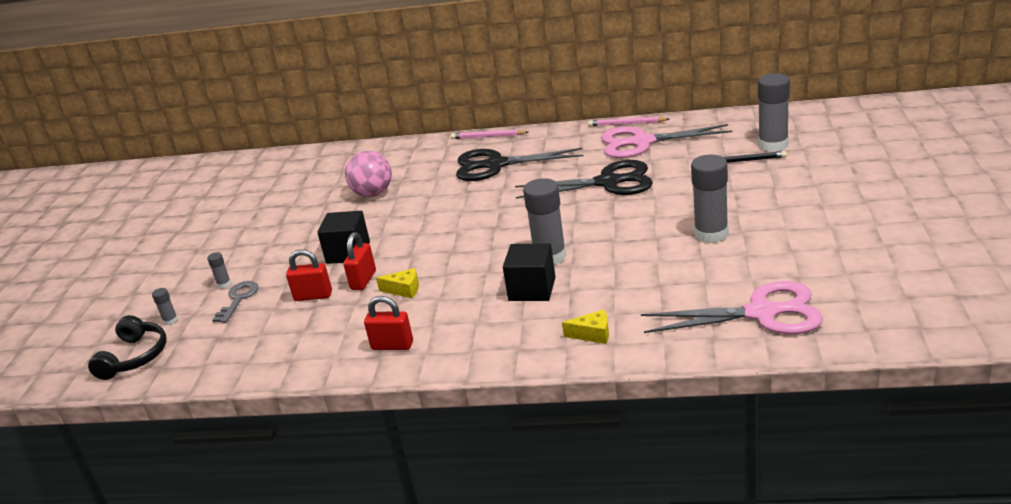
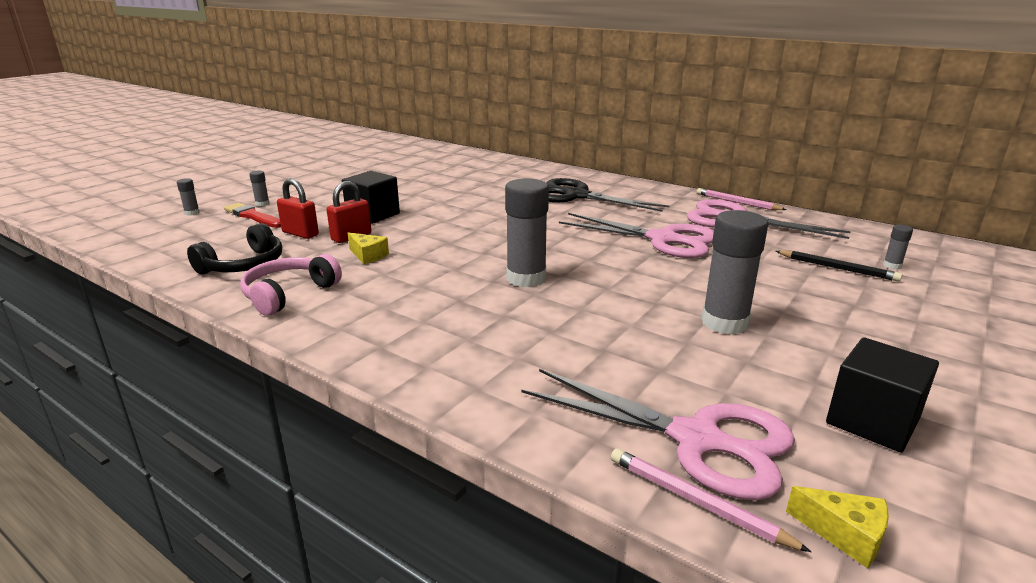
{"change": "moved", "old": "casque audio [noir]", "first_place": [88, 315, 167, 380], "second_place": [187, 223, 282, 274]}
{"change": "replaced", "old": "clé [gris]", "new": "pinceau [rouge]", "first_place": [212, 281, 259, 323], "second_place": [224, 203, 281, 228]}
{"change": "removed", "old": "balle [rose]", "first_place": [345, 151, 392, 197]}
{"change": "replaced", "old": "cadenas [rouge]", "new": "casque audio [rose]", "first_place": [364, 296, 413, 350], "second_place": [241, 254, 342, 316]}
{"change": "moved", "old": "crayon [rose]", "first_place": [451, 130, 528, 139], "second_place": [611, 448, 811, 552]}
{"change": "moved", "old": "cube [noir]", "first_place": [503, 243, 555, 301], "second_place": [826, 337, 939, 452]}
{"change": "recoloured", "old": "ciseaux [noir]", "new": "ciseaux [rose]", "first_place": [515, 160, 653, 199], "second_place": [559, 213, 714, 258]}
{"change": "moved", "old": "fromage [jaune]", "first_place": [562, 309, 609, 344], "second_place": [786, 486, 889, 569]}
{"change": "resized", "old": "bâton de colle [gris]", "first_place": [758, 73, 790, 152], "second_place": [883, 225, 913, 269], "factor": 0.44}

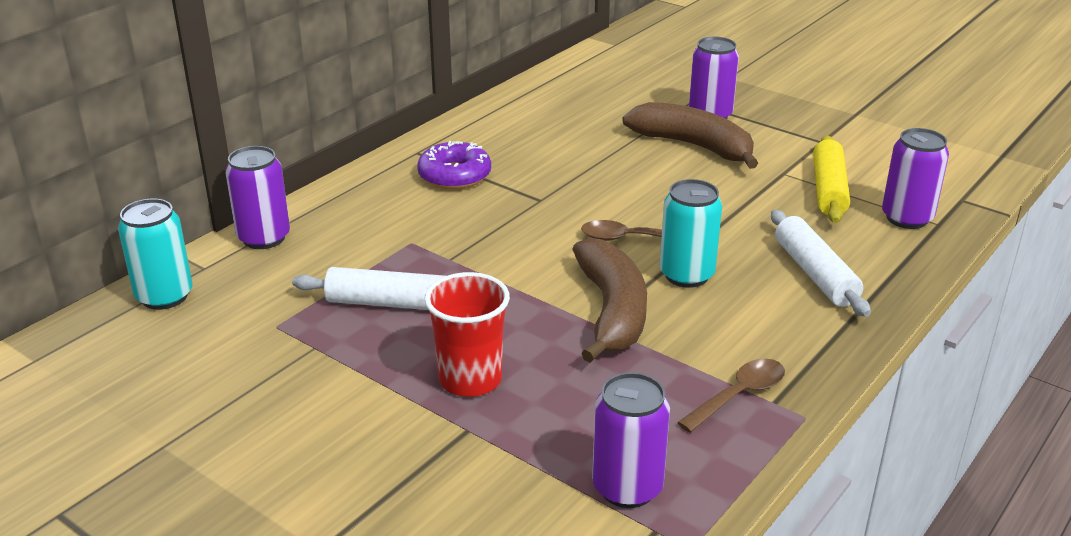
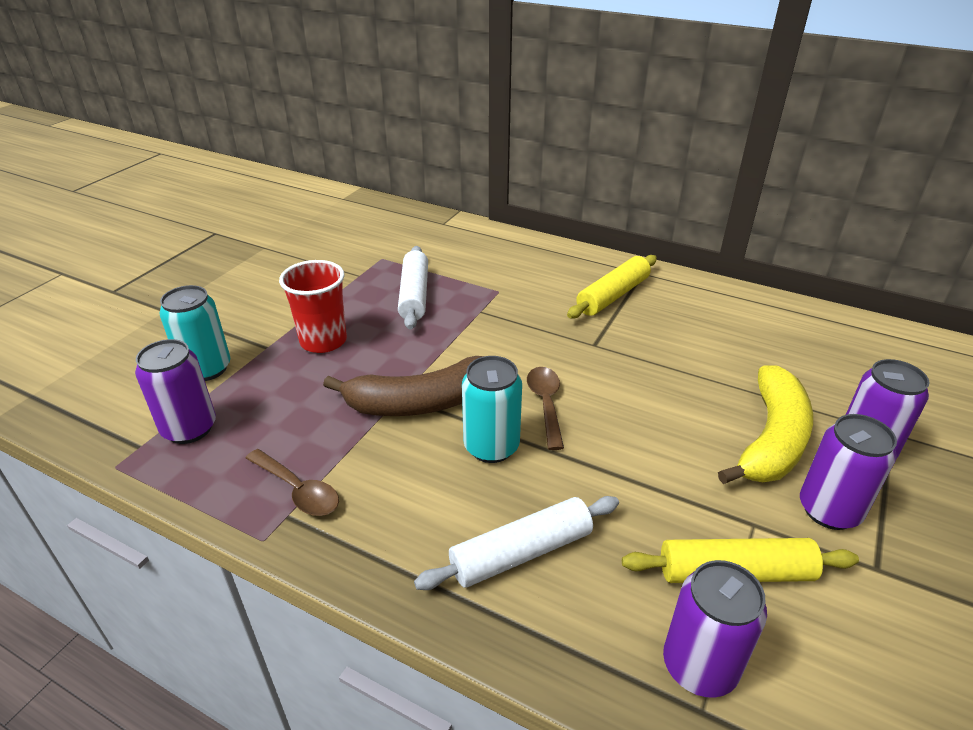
{"change": "moved", "old": "canette [turquoise]", "first_place": [118, 199, 193, 310], "second_place": [160, 285, 230, 381]}
{"change": "moved", "old": "canette [violet]", "first_place": [225, 146, 290, 249], "second_place": [800, 414, 897, 530]}
{"change": "replaced", "old": "beignet [violet]", "new": "rouleau à pâtisserie [jaune]", "first_place": [417, 141, 491, 189], "second_place": [567, 255, 657, 319]}
{"change": "recoloured", "old": "banane [marron]", "new": "banane [jaune]", "first_place": [622, 102, 758, 169], "second_place": [718, 365, 813, 484]}

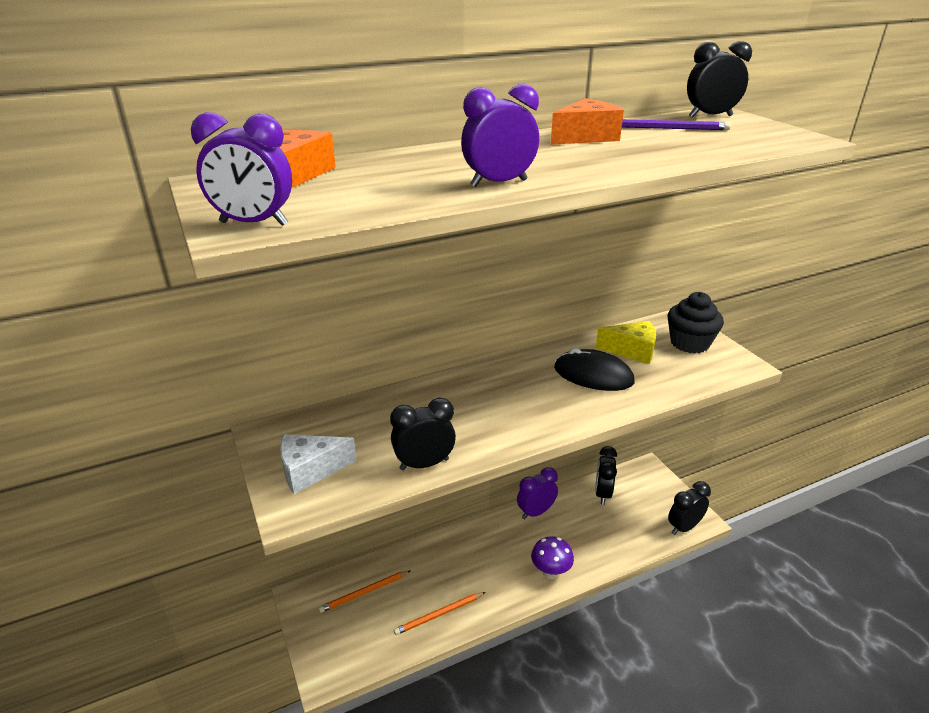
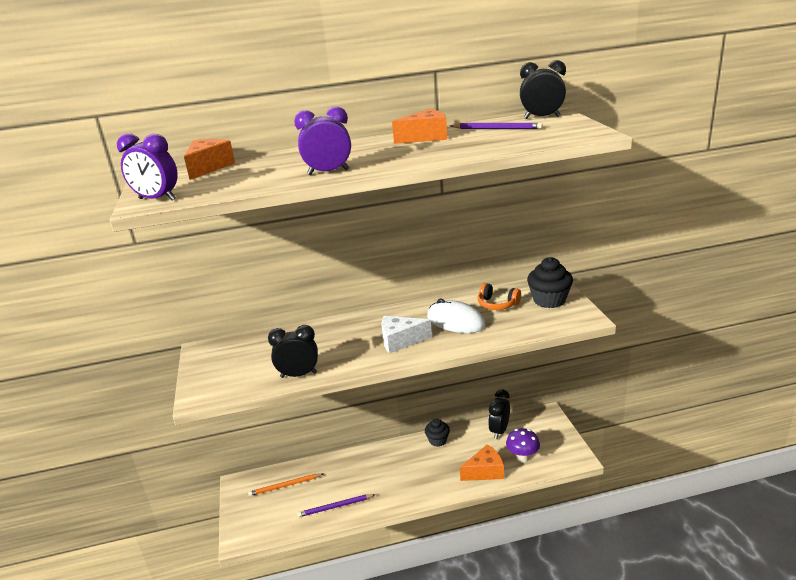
{"change": "moved", "old": "fromage [blanc]", "first_place": [280, 434, 357, 494], "second_place": [381, 316, 432, 354]}
{"change": "recoloured", "old": "crayon [orange]", "new": "crayon [violet]", "first_place": [394, 592, 485, 635], "second_place": [297, 494, 376, 517]}
{"change": "replaced", "old": "réveil [violet]", "new": "muffin [noir]", "first_place": [517, 467, 558, 519], "second_place": [425, 419, 450, 447]}
{"change": "moved", "old": "champignon [violet]", "first_place": [531, 536, 574, 579], "second_place": [506, 428, 540, 463]}
{"change": "recoloured", "old": "souris [noir]", "new": "souris [blanc]", "first_place": [554, 348, 634, 391], "second_place": [427, 299, 486, 333]}
{"change": "replaced", "old": "fromage [jaune]", "new": "casque audio [orange]", "first_place": [596, 321, 656, 364], "second_place": [478, 283, 521, 310]}
{"change": "removed", "old": "réveil [noir]", "first_place": [668, 481, 711, 535]}
{"change": "added", "new": "fromage [orange]", "second_place": [460, 444, 504, 481]}

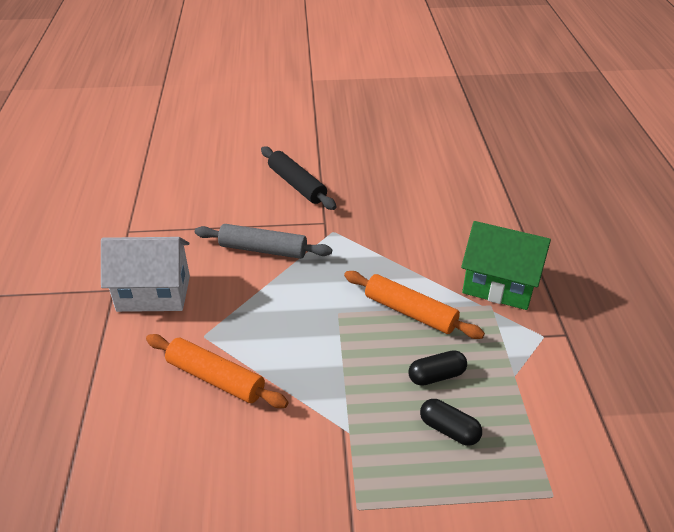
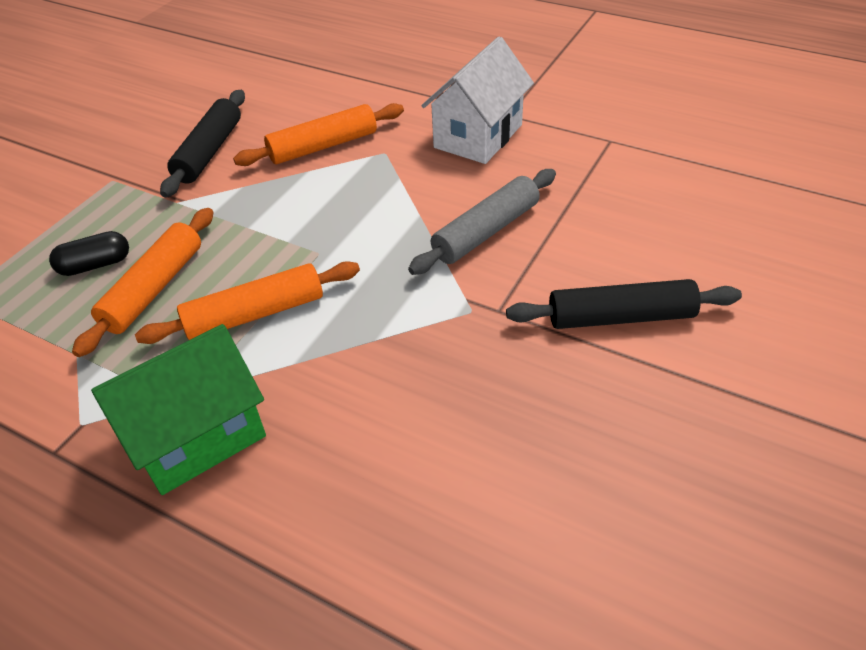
{"change": "replaced", "old": "gélule [noir]", "new": "rouleau à pâtisserie [orange]", "first_place": [408, 350, 467, 386], "second_place": [72, 208, 213, 357]}
{"change": "added", "new": "rouleau à pâtisserie [noir]", "second_place": [160, 90, 245, 197]}

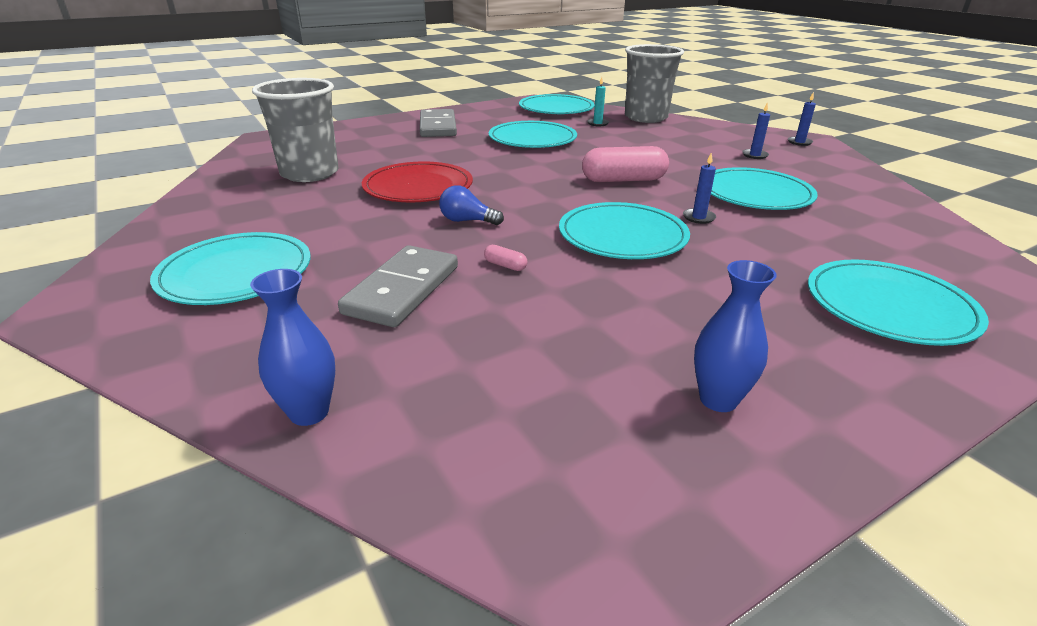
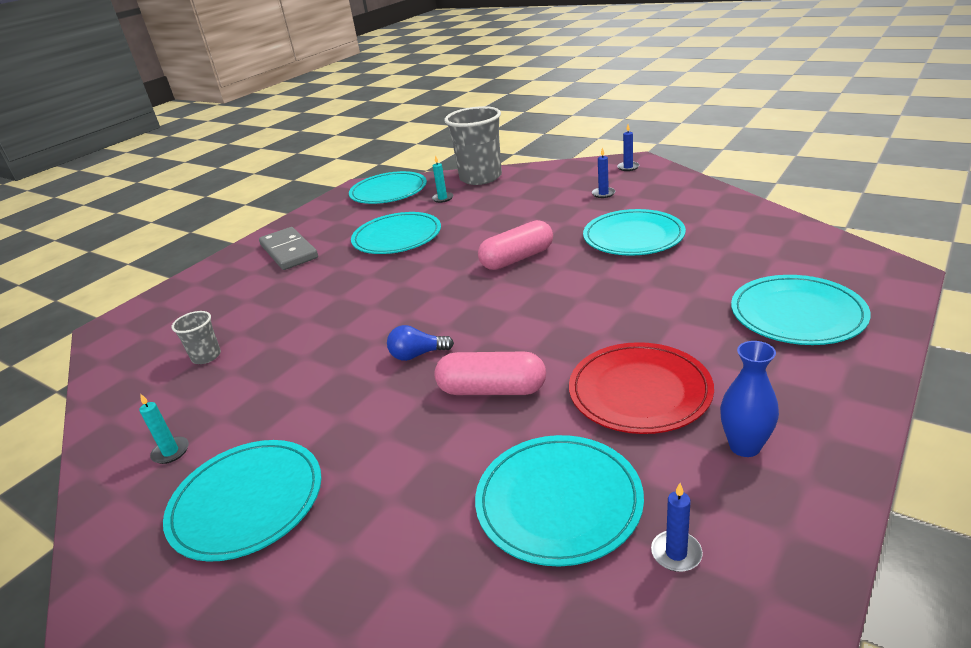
{"change": "removed", "old": "vase [bleu]", "first_place": [250, 269, 335, 426]}
{"change": "resized", "old": "gobelet [gris]", "first_place": [252, 78, 339, 182], "second_place": [172, 311, 221, 364], "factor": 0.47}
{"change": "removed", "old": "domino [gris]", "first_place": [338, 245, 458, 327]}
{"change": "moved", "old": "assiette [rouge]", "first_place": [362, 161, 473, 202], "second_place": [569, 342, 714, 434]}
{"change": "resized", "old": "gélule [rose]", "first_place": [484, 245, 527, 271], "second_place": [434, 352, 546, 395], "factor": 2.42}
{"change": "moved", "old": "assiette [turquoise]", "first_place": [559, 202, 690, 259], "second_place": [475, 435, 644, 567]}
{"change": "moved", "old": "bougie [bleu]", "first_place": [683, 152, 716, 224], "second_place": [651, 483, 703, 572]}
{"change": "added", "new": "bougie [turquoise]", "second_place": [139, 394, 189, 464]}

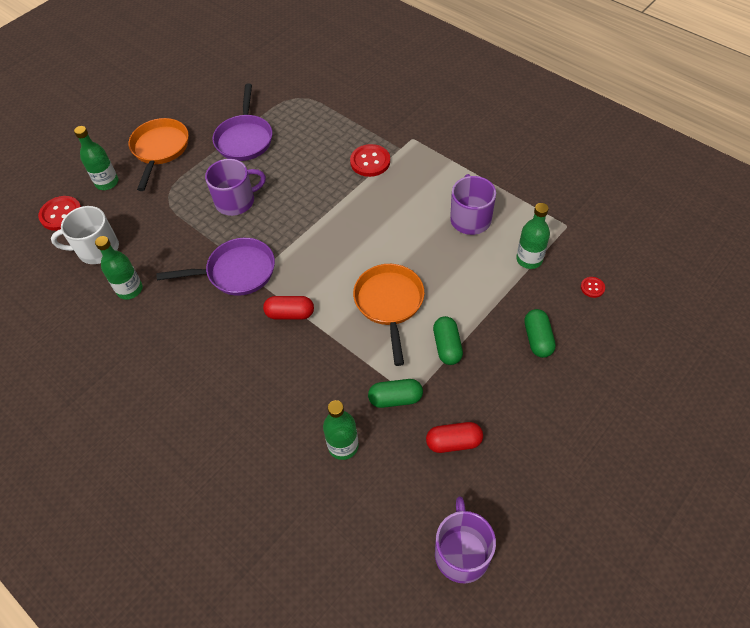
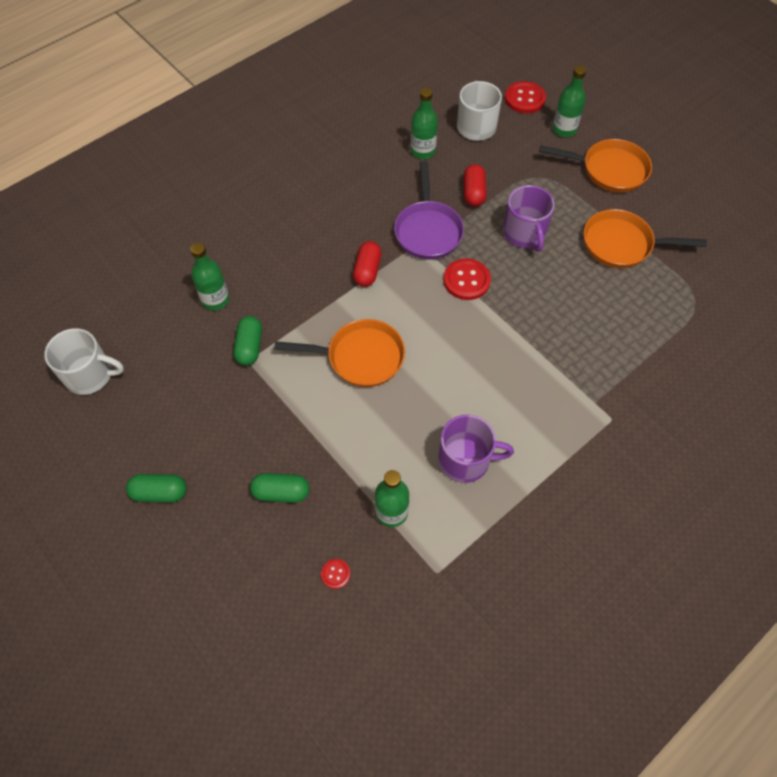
{"change": "recoloured", "old": "poêle [violet]", "new": "poêle [orange]", "first_place": [213, 84, 272, 161], "second_place": [583, 209, 707, 268]}
{"change": "moved", "old": "bouton [rouge]", "first_place": [350, 144, 390, 177], "second_place": [444, 258, 491, 300]}
{"change": "moved", "old": "gélule [rouge]", "first_place": [426, 422, 483, 453], "second_place": [464, 164, 487, 207]}
{"change": "moved", "old": "gélule [vert]", "first_place": [433, 316, 463, 365], "second_place": [126, 474, 187, 502]}
{"change": "recoloured", "old": "tasse [violet]", "new": "tasse [blanc]", "first_place": [435, 497, 496, 583], "second_place": [44, 328, 124, 395]}

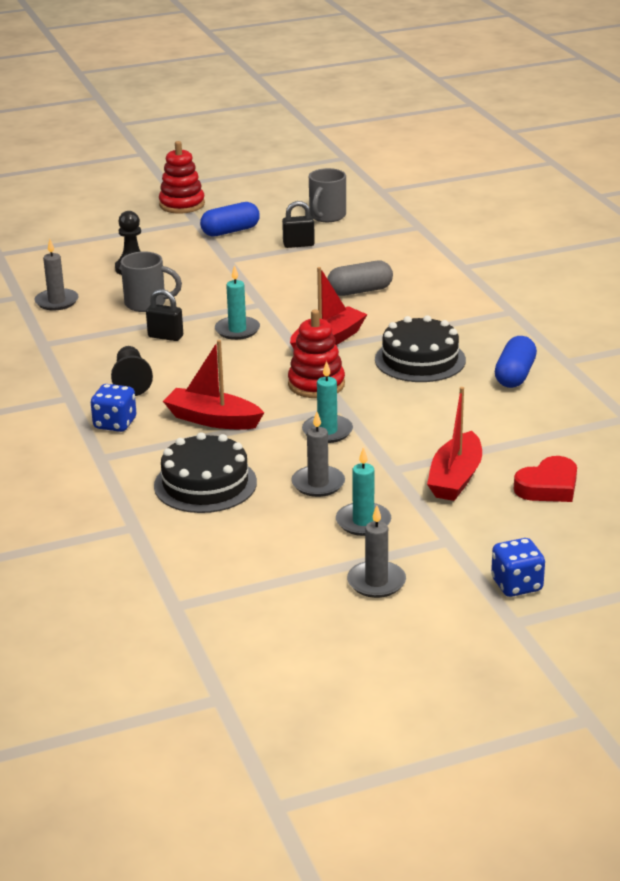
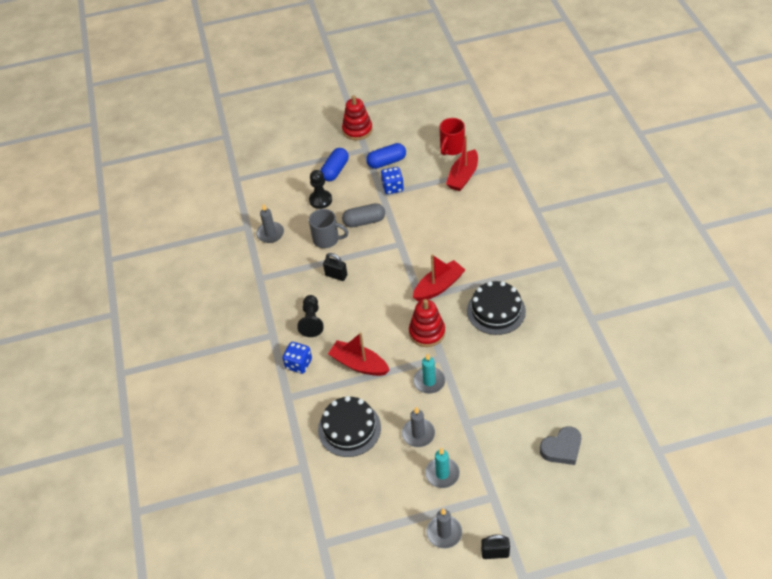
{"change": "removed", "old": "bougie [turquoise]", "first_place": [215, 265, 260, 340]}
{"change": "moved", "old": "cadenas [noir]", "first_place": [282, 201, 315, 248], "second_place": [481, 534, 510, 559]}
{"change": "recoloured", "old": "tasse [gris]", "new": "tasse [rouge]", "first_place": [309, 168, 346, 222], "second_place": [440, 118, 465, 155]}
{"change": "moved", "old": "gélule [gris]", "first_place": [327, 261, 393, 296], "second_place": [342, 203, 385, 227]}
{"change": "moved", "old": "bateau [rouge]", "first_place": [427, 387, 482, 501], "second_place": [446, 135, 478, 191]}
{"change": "moved", "old": "dé [bleu]", "first_place": [491, 538, 545, 597], "second_place": [381, 167, 404, 194]}
{"change": "moved", "old": "gélule [bleu]", "first_place": [495, 336, 537, 388], "second_place": [320, 148, 349, 182]}
{"change": "recoloured", "old": "cœur [rouge]", "new": "cœur [gris]", "first_place": [514, 456, 577, 502], "second_place": [540, 426, 581, 465]}

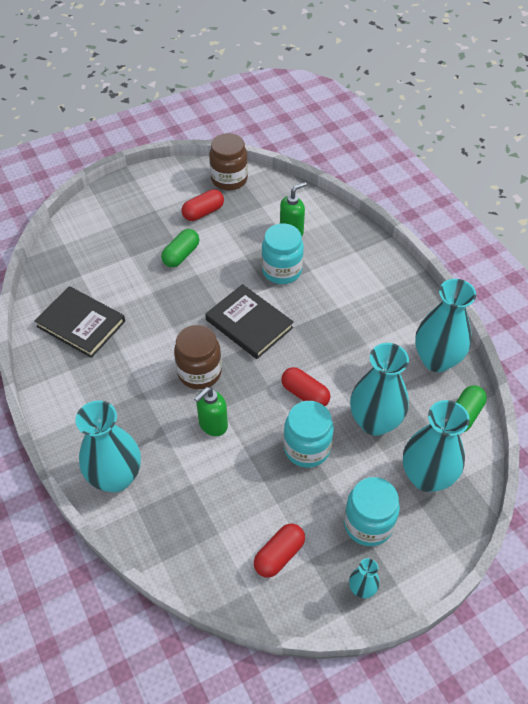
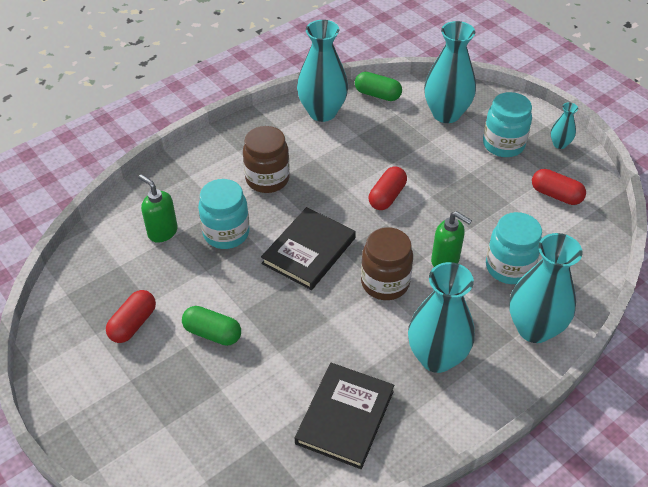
{"change": "turned", "old": "gélule [rouge]", "first_place": [181, 189, 224, 221], "second_place": [106, 290, 156, 343], "degrees": 75}
{"change": "moved", "old": "bocal [marron]", "first_place": [209, 133, 248, 191], "second_place": [243, 126, 290, 193]}
{"change": "moved", "old": "bocal [turquoise]", "first_place": [283, 401, 334, 468], "second_place": [486, 212, 542, 284]}
{"change": "moved", "old": "vase [turquoise]", "first_place": [350, 343, 409, 436], "second_place": [408, 262, 475, 373]}

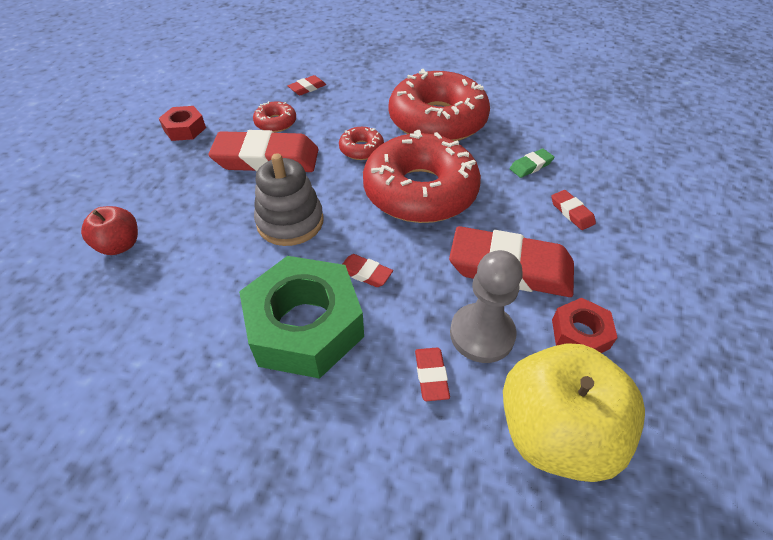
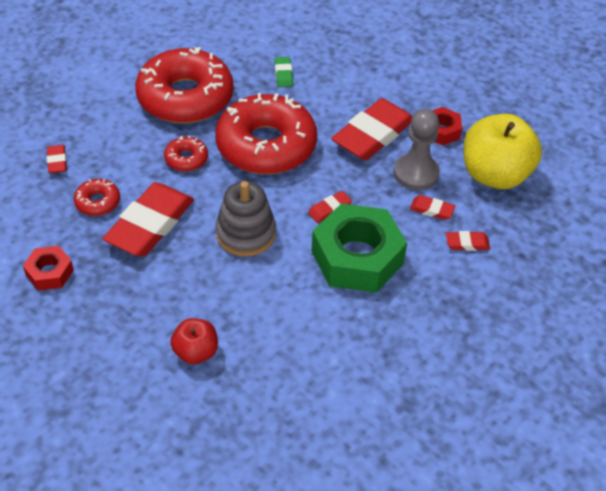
{"change": "moved", "old": "gomme [rouge]", "first_place": [551, 190, 596, 230], "second_place": [446, 231, 490, 251]}

